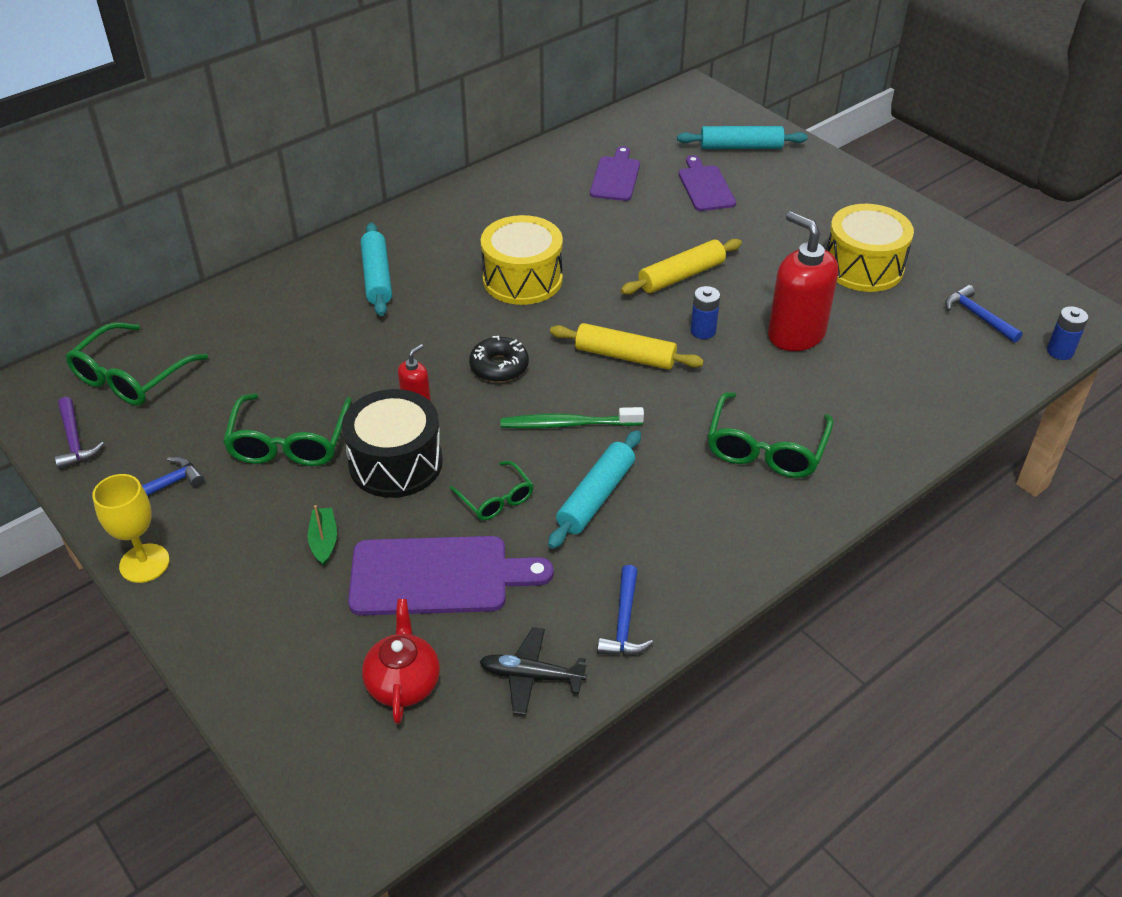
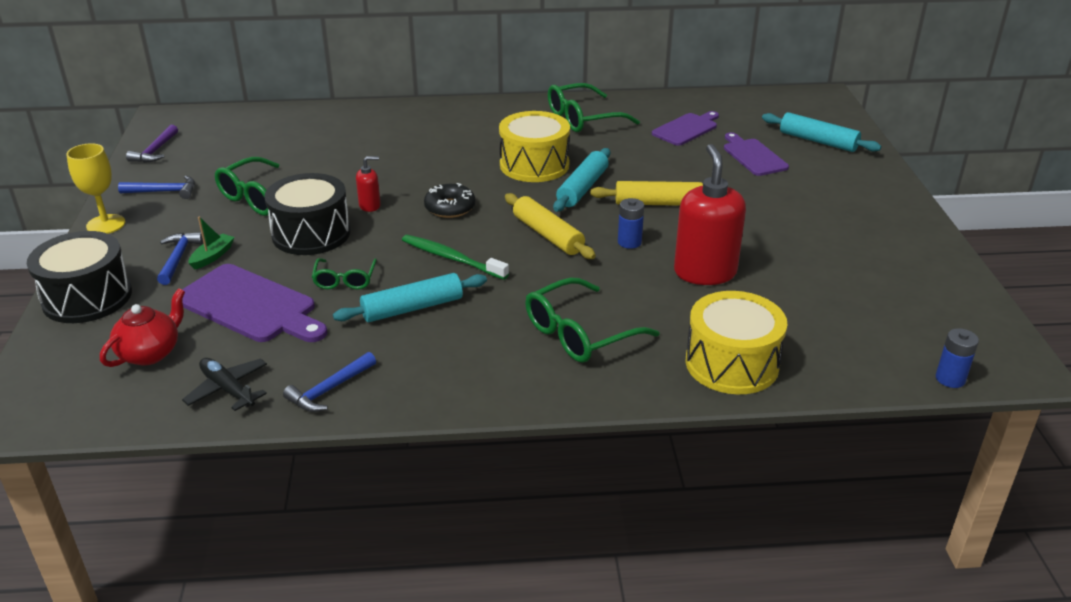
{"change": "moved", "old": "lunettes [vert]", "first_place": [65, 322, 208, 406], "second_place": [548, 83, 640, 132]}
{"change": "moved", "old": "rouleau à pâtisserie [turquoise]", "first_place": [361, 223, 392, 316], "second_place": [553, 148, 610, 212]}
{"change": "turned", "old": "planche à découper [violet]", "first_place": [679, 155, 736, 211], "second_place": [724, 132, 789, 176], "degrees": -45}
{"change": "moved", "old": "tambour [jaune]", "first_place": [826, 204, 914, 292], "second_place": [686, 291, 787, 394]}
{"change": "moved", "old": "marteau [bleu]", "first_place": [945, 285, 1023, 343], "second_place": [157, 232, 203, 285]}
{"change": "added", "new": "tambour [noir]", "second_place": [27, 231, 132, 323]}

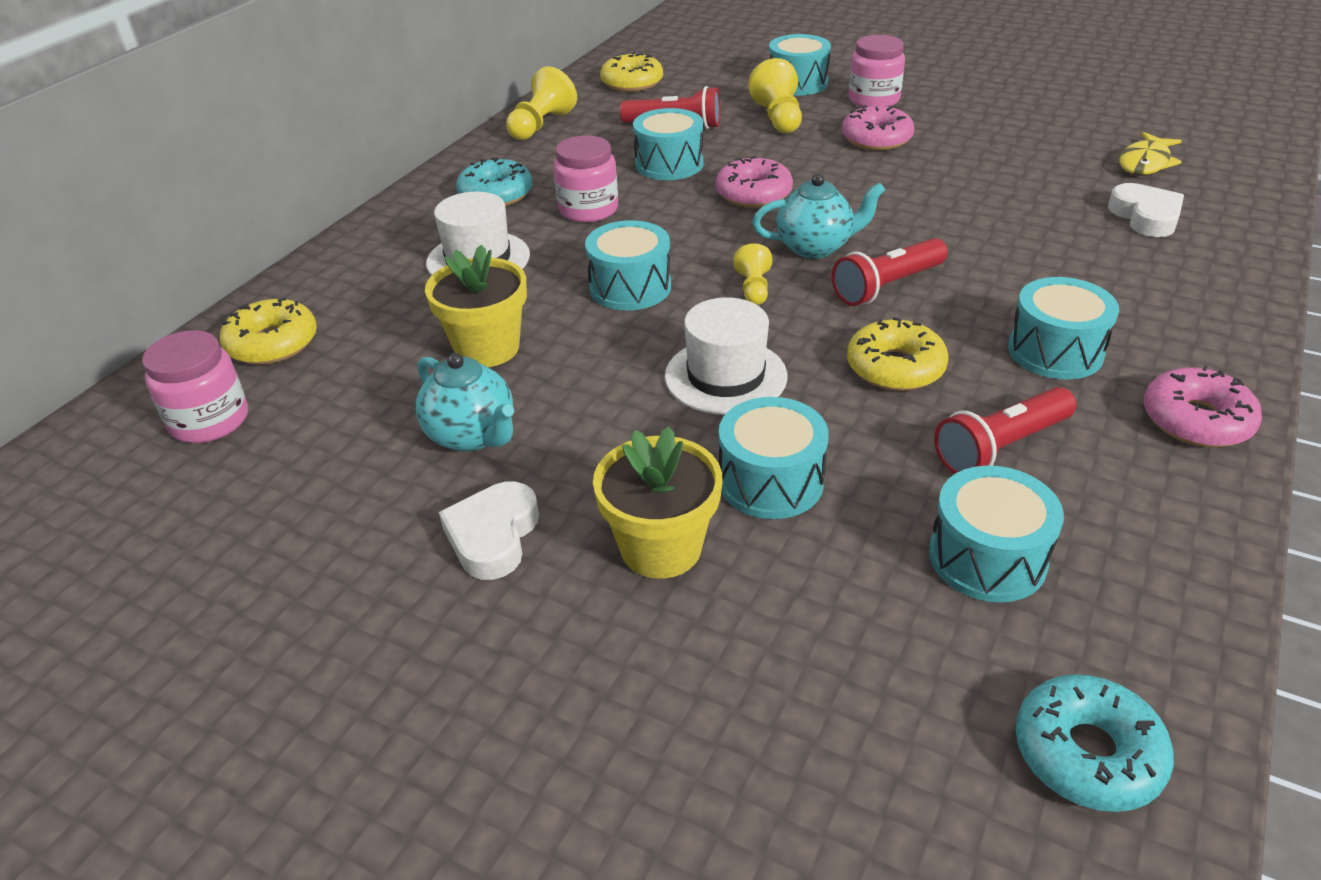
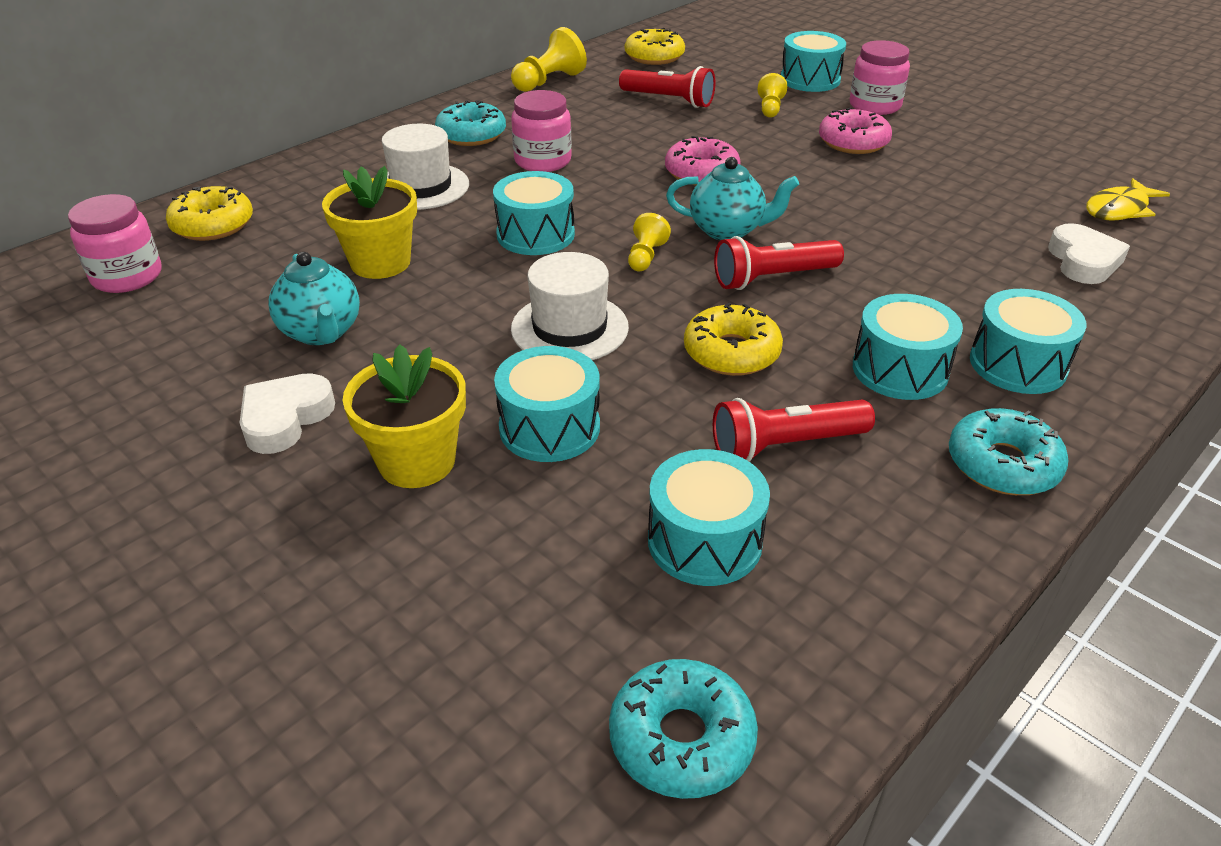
{"change": "moved", "old": "tambour [turquoise]", "first_place": [633, 108, 703, 180], "second_place": [970, 289, 1087, 394]}
{"change": "resized", "old": "pion [jaune]", "first_place": [748, 58, 802, 133], "second_place": [757, 73, 787, 118], "factor": 0.6}
{"change": "recoloured", "old": "beignet [rose]", "new": "beignet [turquoise]", "first_place": [1144, 365, 1262, 447], "second_place": [949, 408, 1068, 495]}

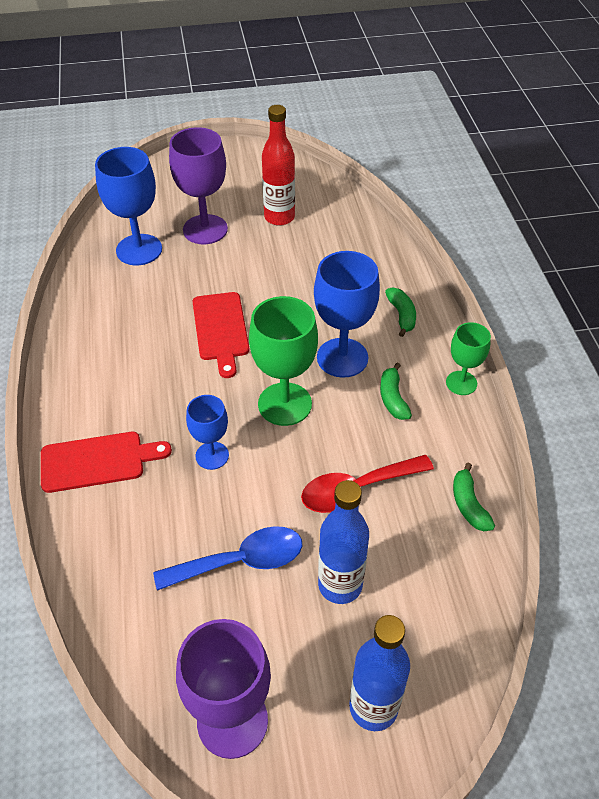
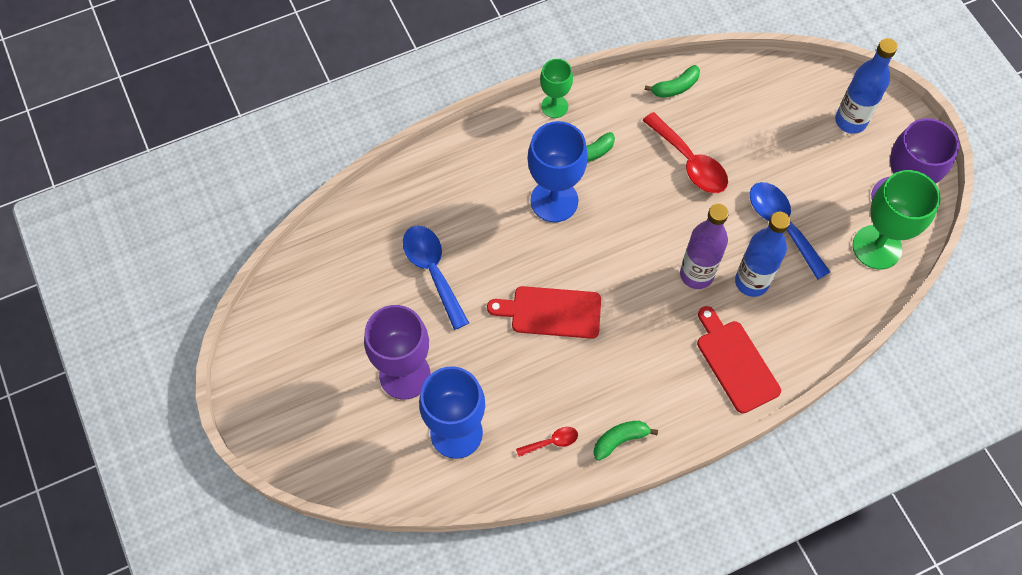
{"change": "replaced", "old": "verre à pied [bleu]", "new": "bouteille [violet]", "first_place": [186, 395, 229, 470], "second_place": [680, 204, 729, 289]}
{"change": "turned", "old": "planche à découper [rouge]", "first_place": [193, 292, 249, 378], "second_place": [487, 286, 601, 339], "degrees": -150}
{"change": "moved", "old": "verre à pied [vert]", "first_place": [249, 296, 318, 426], "second_place": [853, 170, 941, 269]}
{"change": "removed", "old": "bouteille [rouge]", "first_place": [262, 105, 295, 226]}
{"change": "moved", "old": "bouteille [bleu]", "first_place": [318, 480, 369, 604], "second_place": [735, 212, 790, 297]}
{"change": "moved", "old": "banane [vert]", "first_place": [385, 287, 416, 337], "second_place": [593, 421, 658, 461]}
{"change": "added", "new": "cuillère [bleu]", "second_place": [403, 225, 469, 330]}
{"change": "added", "new": "cuillère [rouge]", "second_place": [516, 427, 578, 457]}

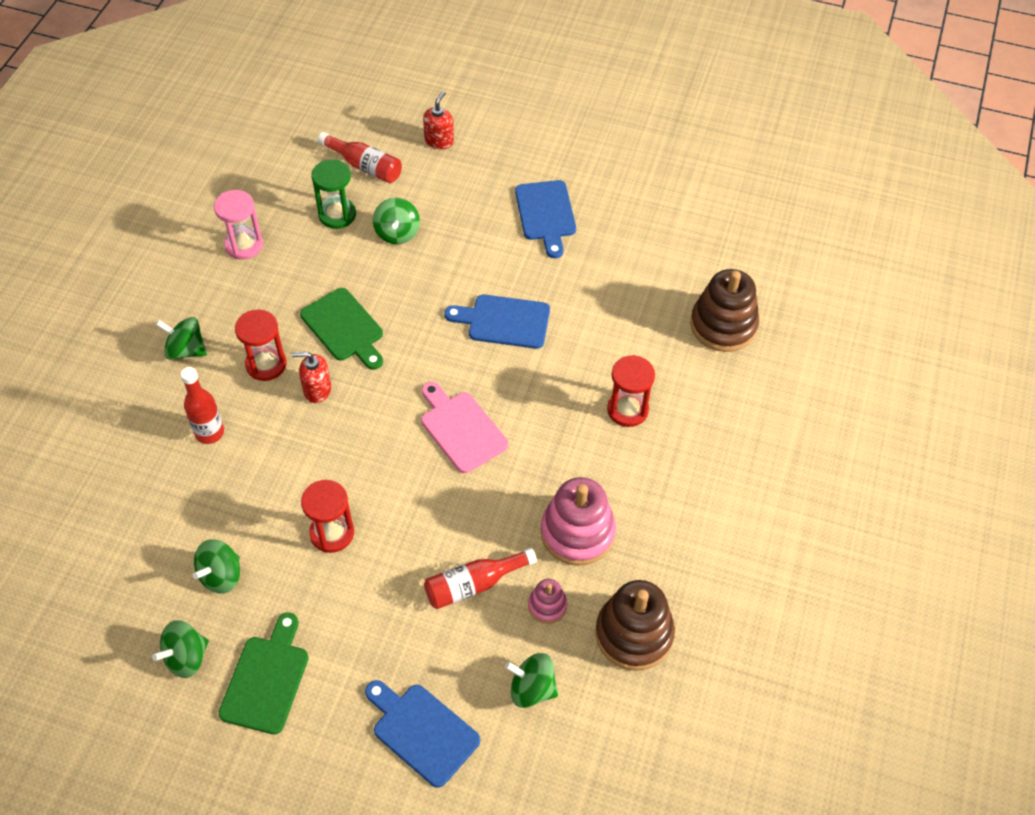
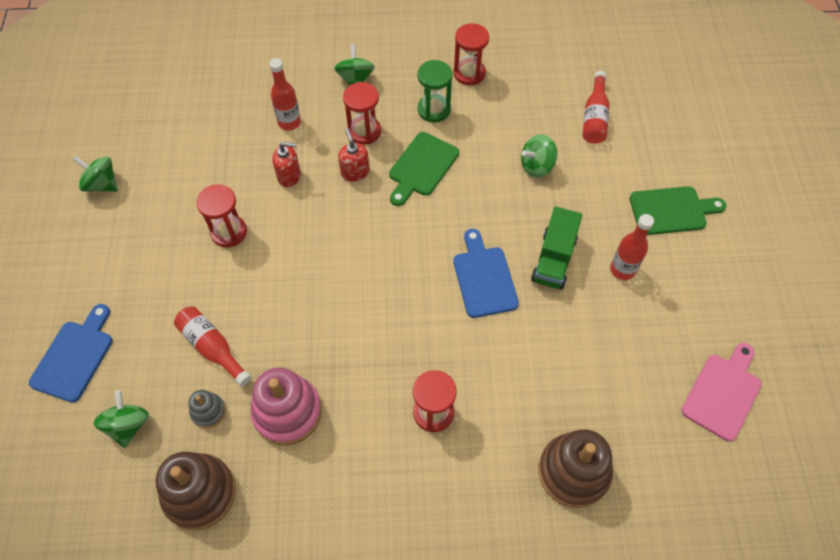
{"change": "removed", "old": "toupie [vert]", "first_place": [193, 539, 240, 594]}
{"change": "recoloured", "old": "sablier [rose]", "new": "sablier [rouge]", "first_place": [214, 190, 263, 260], "second_place": [453, 23, 489, 85]}
{"change": "moved", "old": "planche à découper [vert]", "first_place": [219, 612, 309, 734], "second_place": [629, 186, 726, 235]}
{"change": "moved", "old": "sablier [vert]", "first_place": [311, 159, 356, 229], "second_place": [417, 60, 452, 122]}
{"change": "moved", "old": "planche à découper [rose]", "first_place": [421, 382, 508, 473], "second_place": [681, 343, 762, 441]}
{"change": "moved", "old": "distributeur de savon [rouge]", "first_place": [423, 91, 454, 149], "second_place": [272, 142, 301, 187]}
{"change": "replaced", "old": "planche à découper [bleu]", "new": "bouteille [rouge]", "first_place": [515, 180, 576, 258], "second_place": [610, 214, 654, 280]}
{"change": "recoloured", "old": "jouet à empiler [rose]", "new": "jouet à empiler [gris]", "first_place": [528, 579, 568, 624], "second_place": [189, 390, 226, 428]}
{"change": "added", "new": "camion [vert]", "second_place": [531, 207, 582, 290]}

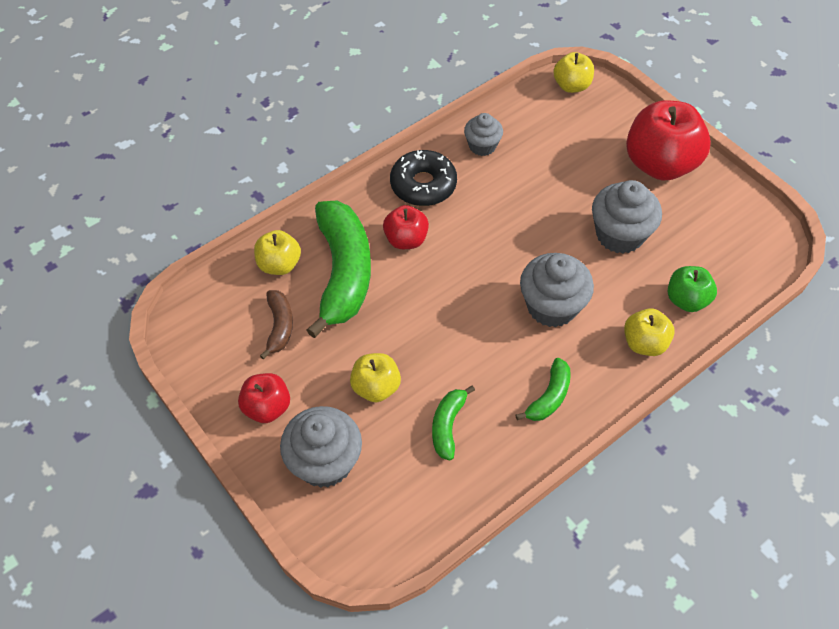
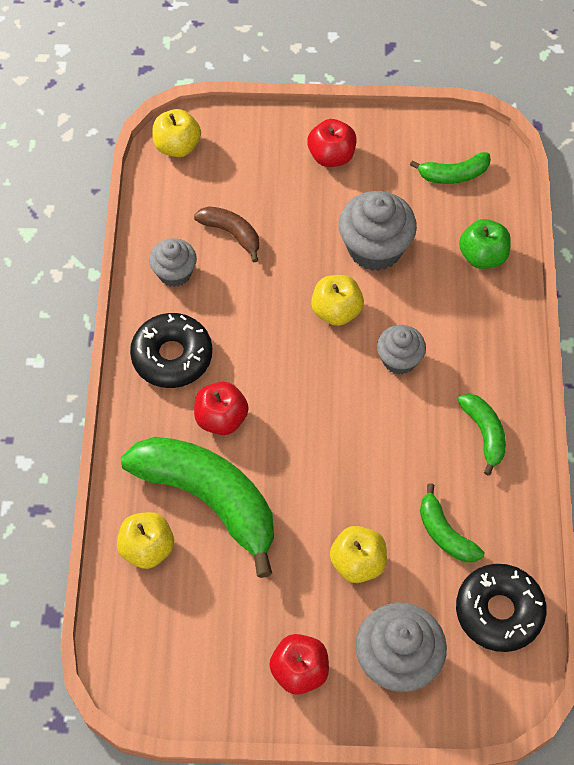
{"change": "moved", "old": "banane [marron]", "first_place": [260, 290, 293, 360], "second_place": [194, 206, 259, 262]}
{"change": "resized", "old": "muffin [gris]", "first_place": [520, 253, 594, 327], "second_place": [377, 325, 426, 375], "factor": 0.61}
{"change": "moved", "old": "pomme [jaune]", "first_place": [624, 308, 675, 356], "second_place": [311, 275, 364, 326]}
{"change": "resized", "old": "pomme [rouge]", "first_place": [626, 100, 711, 181], "second_place": [307, 119, 356, 167], "factor": 0.54}
{"change": "added", "new": "banane [vert]", "second_place": [410, 152, 491, 184]}
{"change": "added", "new": "beignet [noir]", "second_place": [456, 564, 547, 652]}

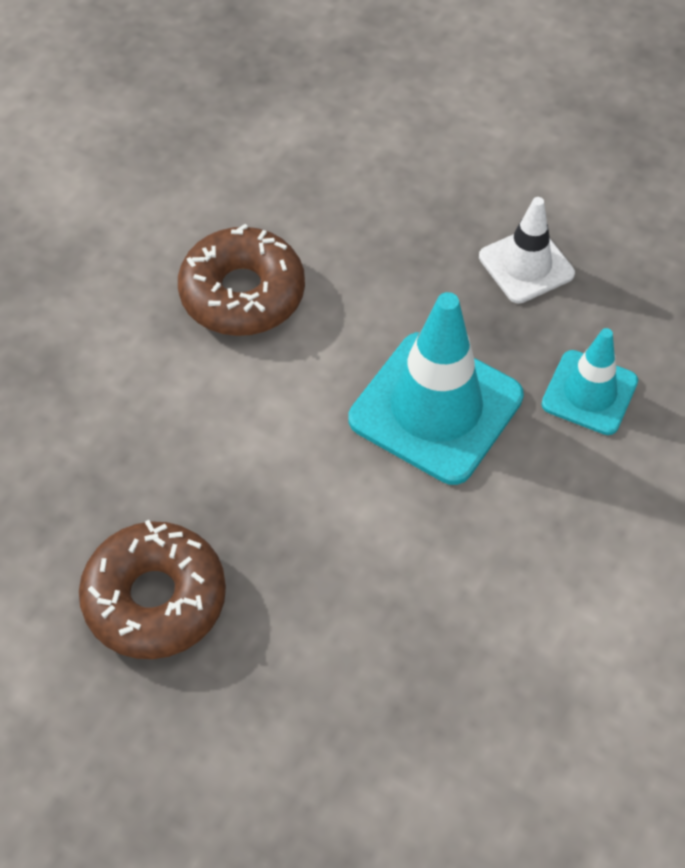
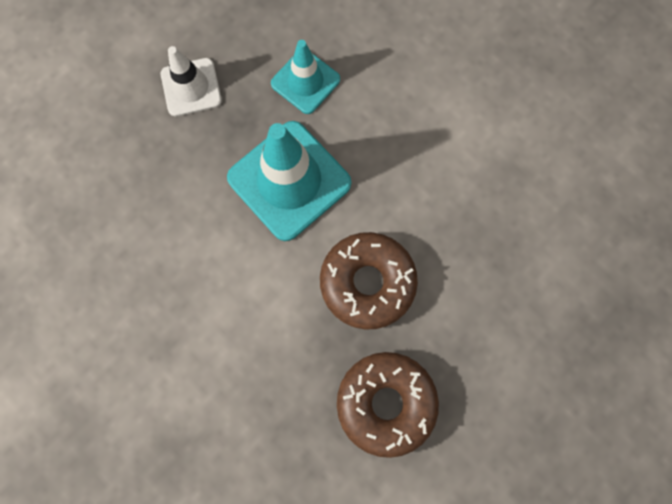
{"change": "moved", "old": "beignet [marron]", "first_place": [178, 224, 305, 336], "second_place": [320, 232, 418, 330]}

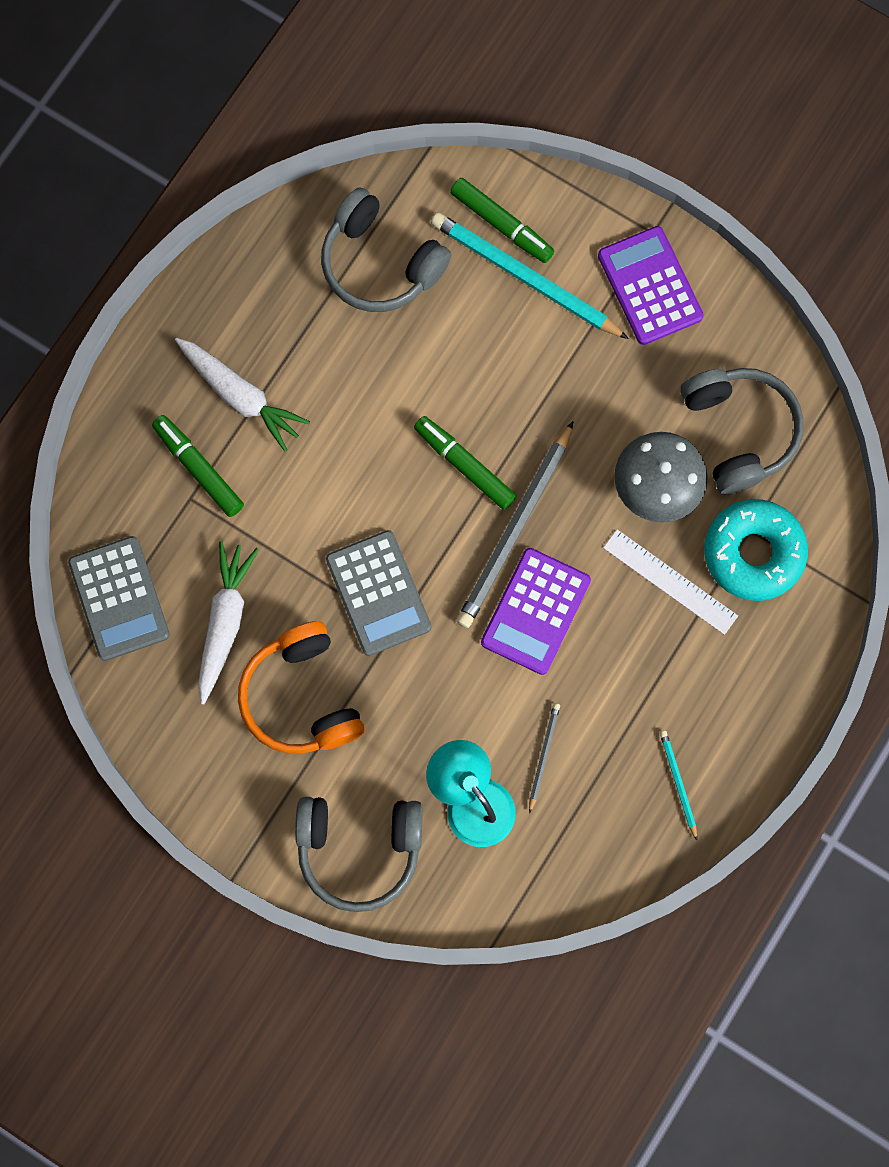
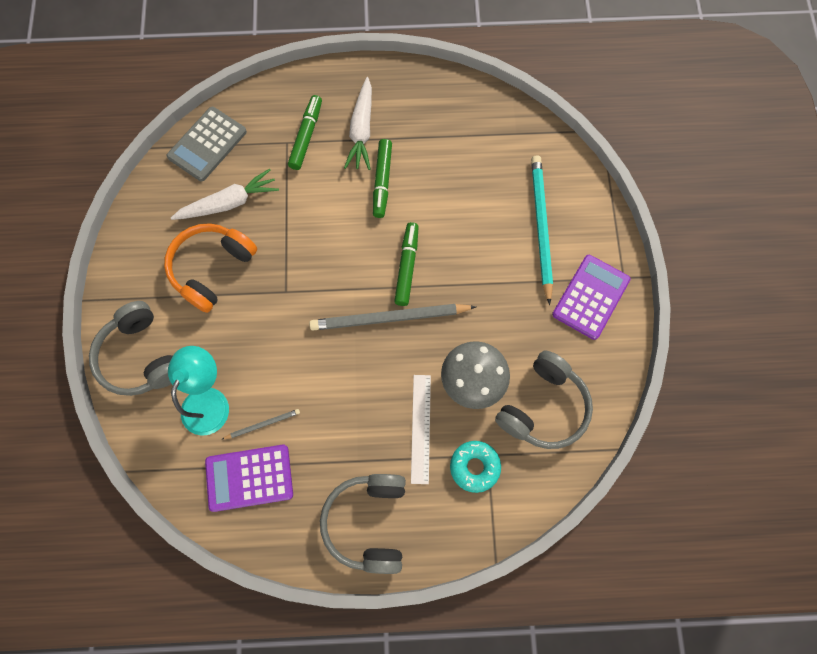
{"change": "moved", "old": "casque audio [gris]", "first_place": [321, 187, 451, 312], "second_place": [320, 474, 406, 574]}
{"change": "removed", "old": "calculatrice [gris]", "first_place": [326, 530, 432, 656]}
{"change": "moved", "old": "feutre [vert]", "first_place": [450, 178, 554, 263], "second_place": [373, 139, 392, 218]}
{"change": "moved", "old": "calculatrice [violet]", "first_place": [481, 548, 591, 675], "second_place": [205, 445, 293, 512]}
{"change": "removed", "old": "crayon [turquoise]", "first_place": [660, 730, 697, 840]}
{"change": "resized", "old": "beignet [turquoise]", "first_place": [704, 499, 808, 601], "second_place": [450, 441, 501, 493], "factor": 0.66}

